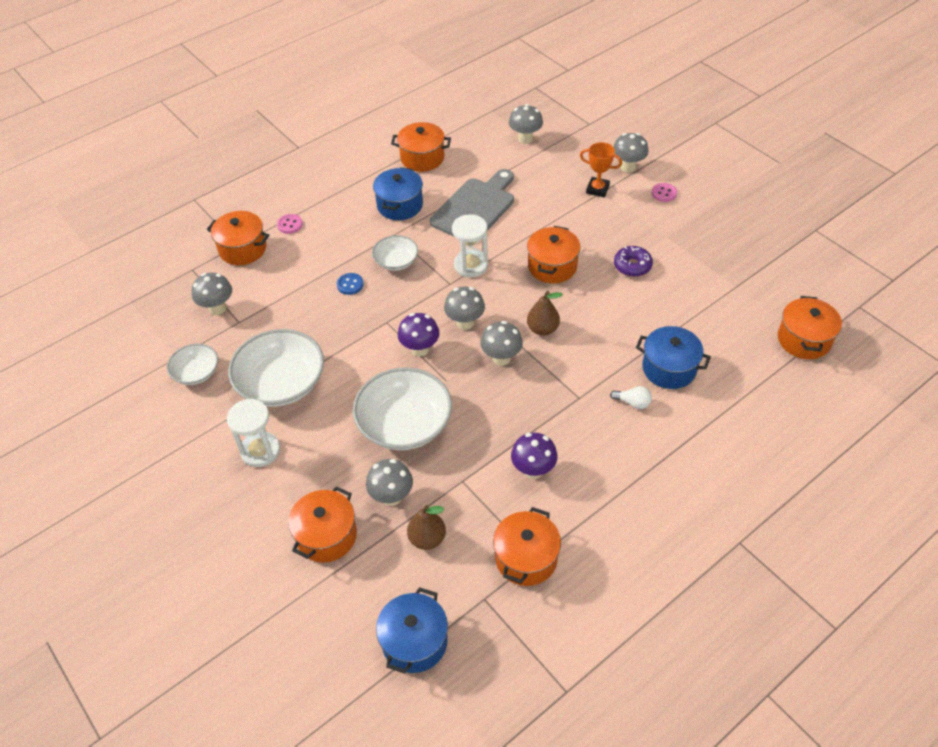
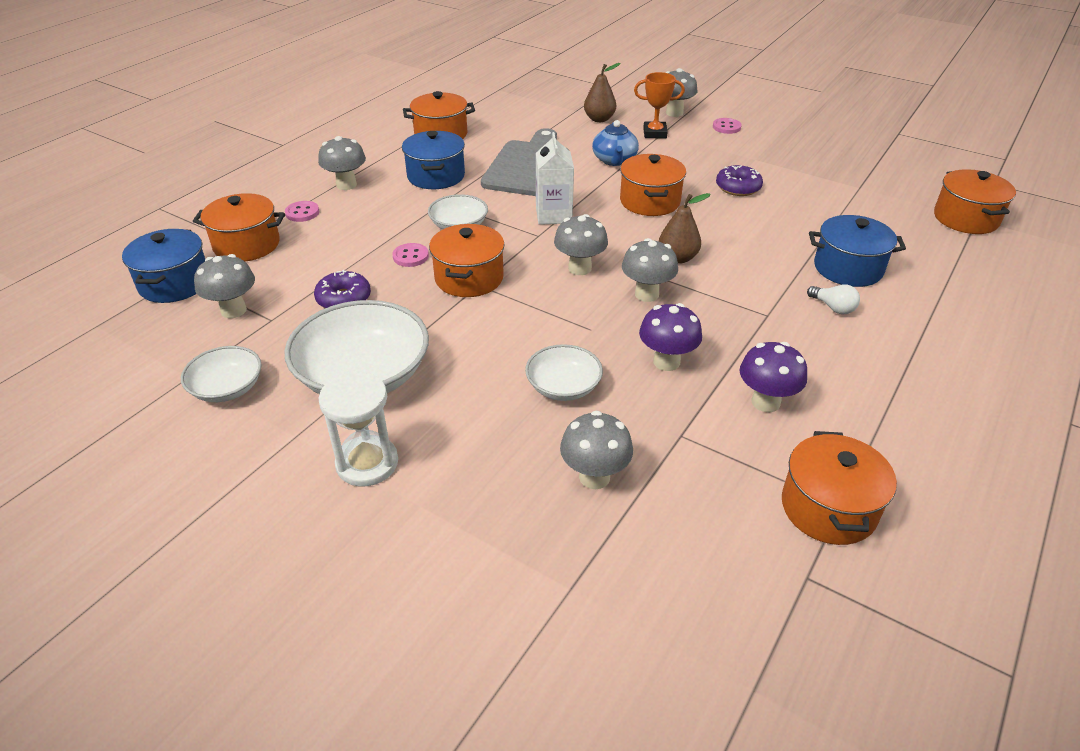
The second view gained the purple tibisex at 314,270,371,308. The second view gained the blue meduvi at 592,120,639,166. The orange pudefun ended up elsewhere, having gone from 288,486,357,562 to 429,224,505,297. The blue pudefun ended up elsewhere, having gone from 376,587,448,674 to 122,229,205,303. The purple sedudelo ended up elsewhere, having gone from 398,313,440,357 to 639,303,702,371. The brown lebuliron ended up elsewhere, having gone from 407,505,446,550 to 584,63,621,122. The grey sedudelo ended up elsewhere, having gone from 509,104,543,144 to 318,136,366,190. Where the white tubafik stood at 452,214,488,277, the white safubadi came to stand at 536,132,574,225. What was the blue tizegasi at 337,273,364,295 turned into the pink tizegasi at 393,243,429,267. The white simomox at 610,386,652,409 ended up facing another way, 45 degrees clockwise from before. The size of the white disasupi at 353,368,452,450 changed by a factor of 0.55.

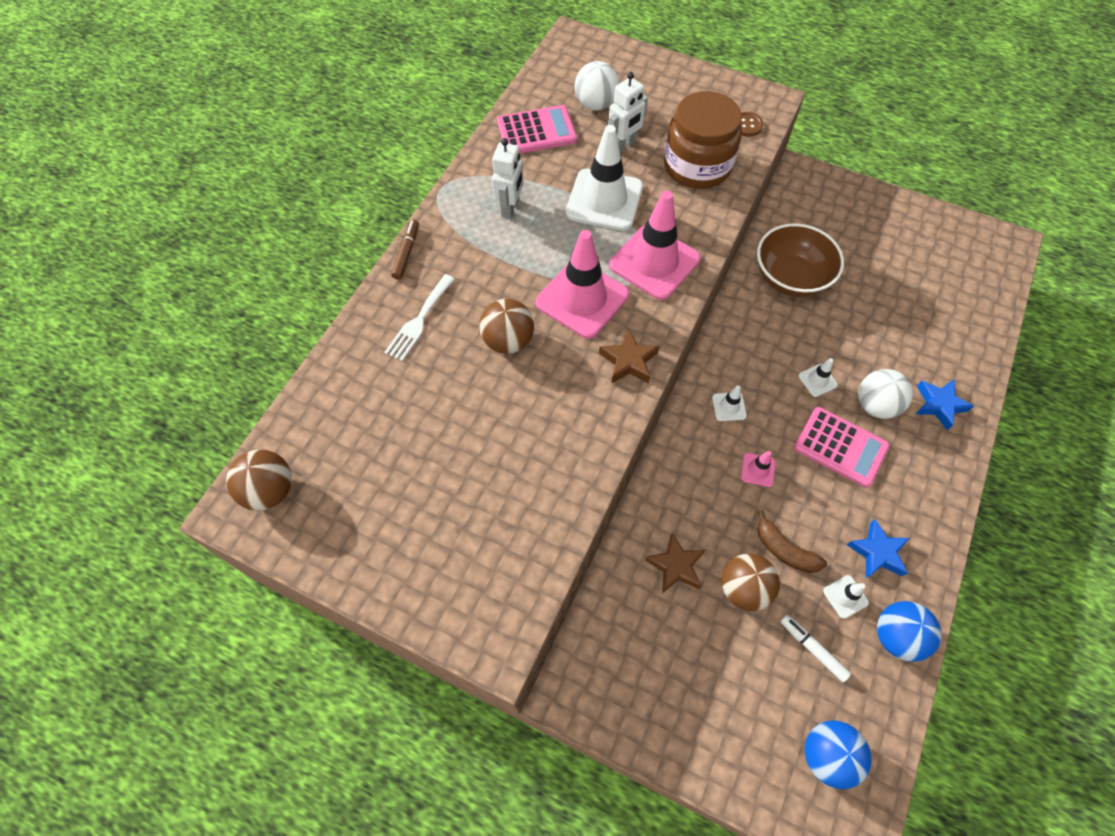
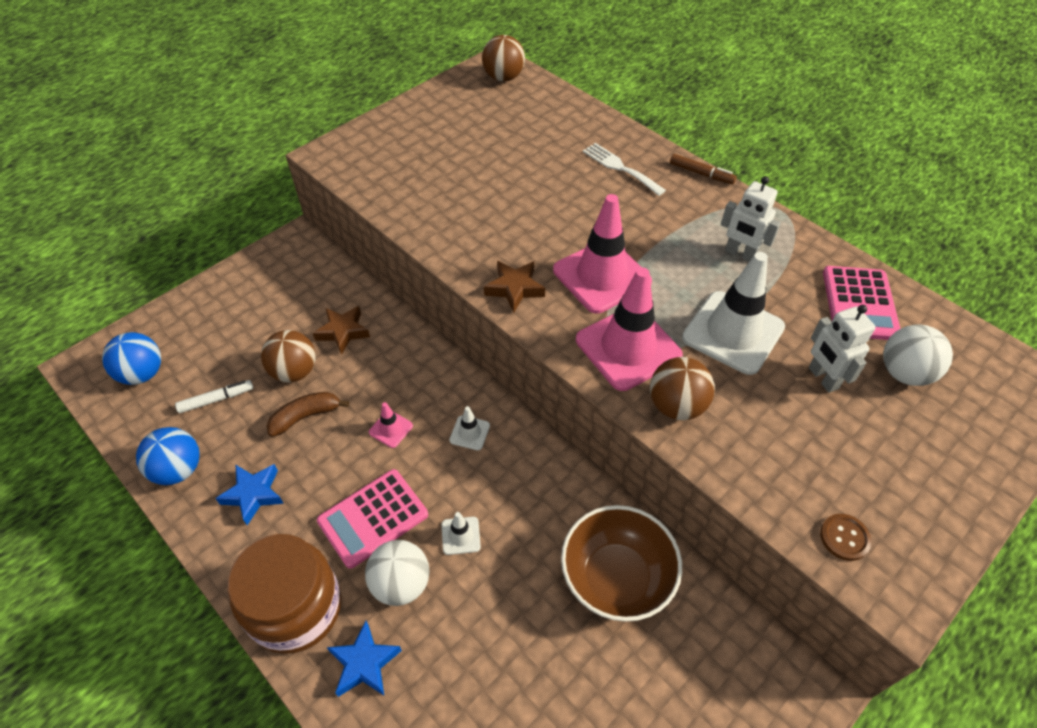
The second view lost the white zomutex at 823,575,869,619. The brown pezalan ended up elsewhere, having gone from 479,299,534,354 to 650,357,715,420. The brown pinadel ended up elsewhere, having gone from 664,91,742,189 to 227,534,341,654.

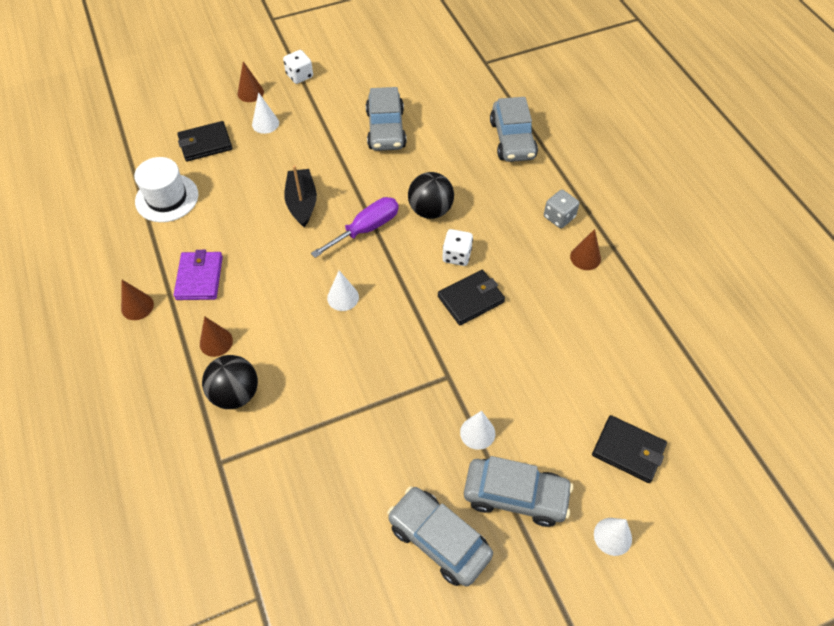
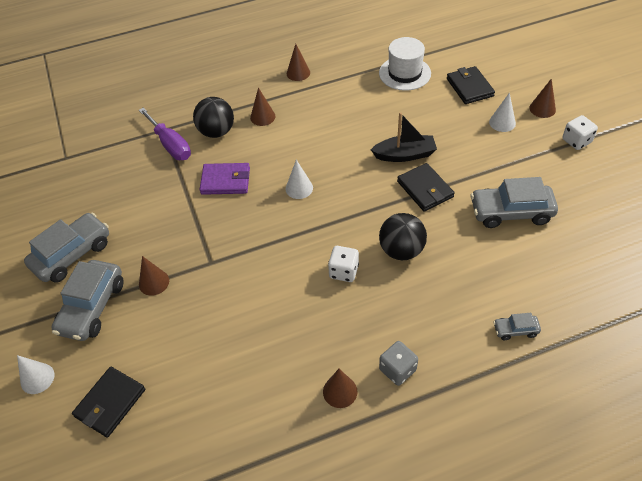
The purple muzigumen ended up elsewhere, having gone from 174,250,223,300 to 199,163,250,195. The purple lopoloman ended up elsewhere, having gone from 311,197,399,258 to 139,108,191,160. The black muzigumen ended up elsewhere, having gone from 438,270,505,325 to 397,163,455,211. What was the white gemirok at 460,411,495,450 turned into the brown gemirok at 139,256,169,296. The size of the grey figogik at 490,97,538,162 changed by a factor of 0.48.

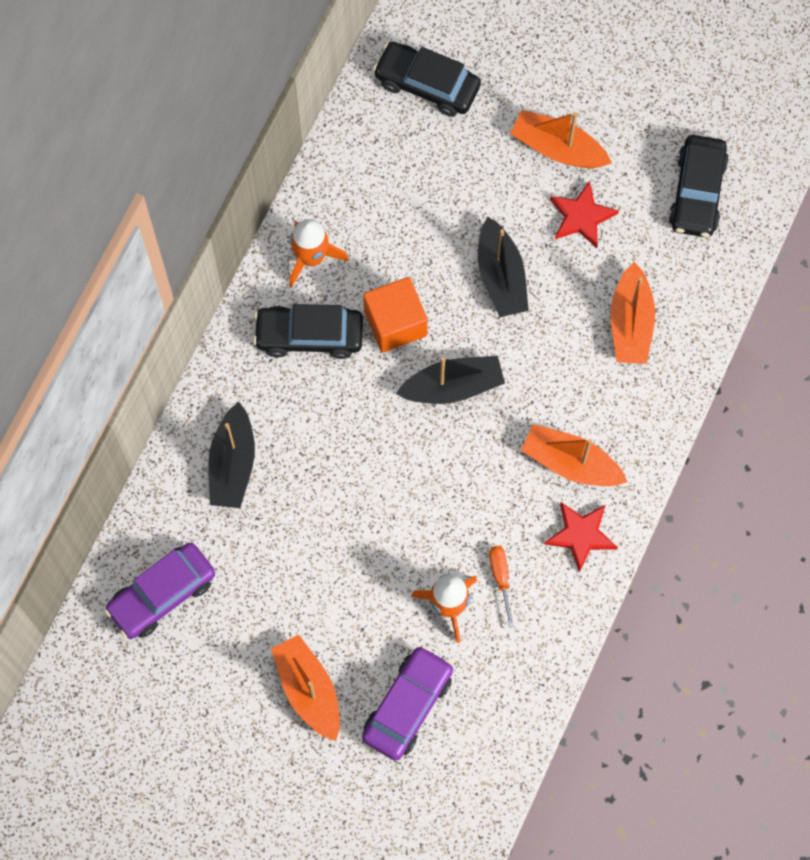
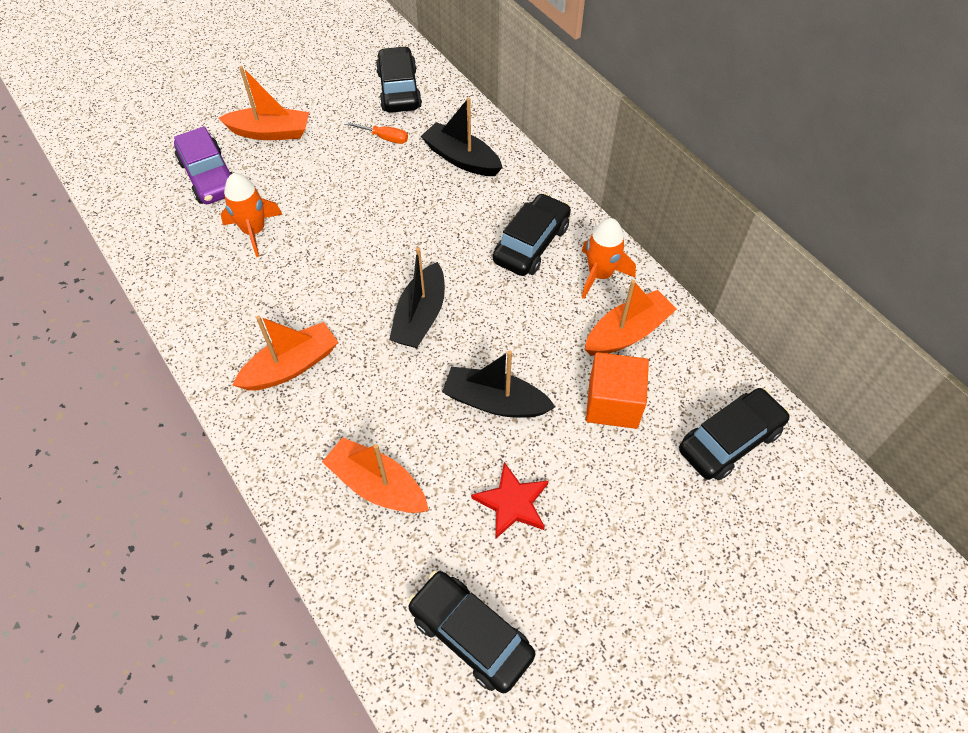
The second view lost the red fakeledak at 544,502,618,572. The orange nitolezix ended up elsewhere, having gone from 363,277,428,353 to 586,352,649,429. The orange lopoloman ended up elsewhere, having gone from 489,546,514,628 to 344,121,408,144. The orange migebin ended up elsewhere, having gone from 510,110,612,168 to 585,280,677,356. What was the purple figogik at 104,543,215,639 turned into the black figogik at 376,46,422,113.

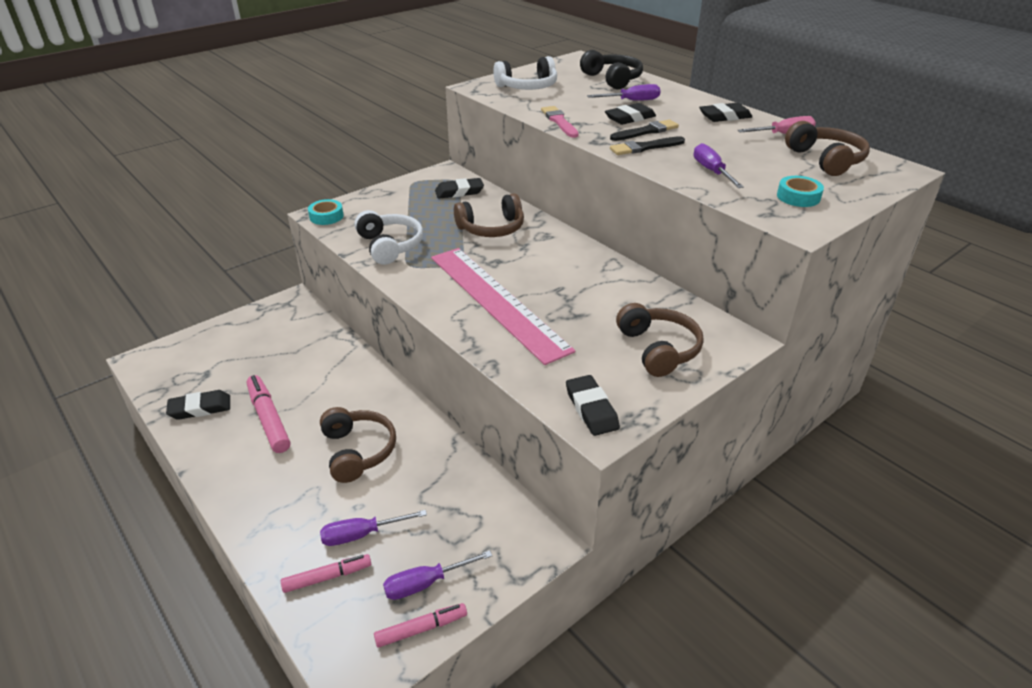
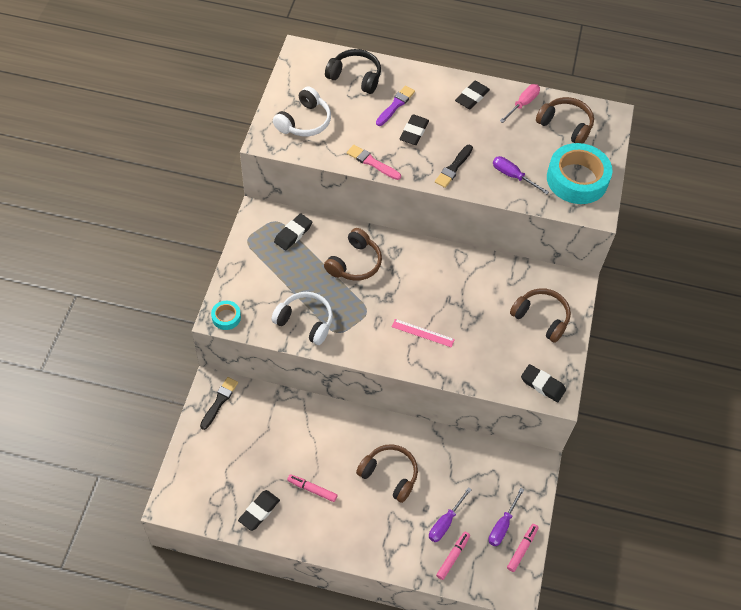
The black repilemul ended up elsewhere, having gone from 610,119,679,141 to 200,377,238,430. Where the purple lopoloman stood at 587,84,661,101, the purple repilemul came to stand at 376,85,415,126. The size of the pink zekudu at 247,375,290,453 changed by a factor of 0.64. The size of the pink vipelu at 431,248,575,365 changed by a factor of 0.40. The size of the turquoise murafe at 777,176,824,207 changed by a factor of 2.17.

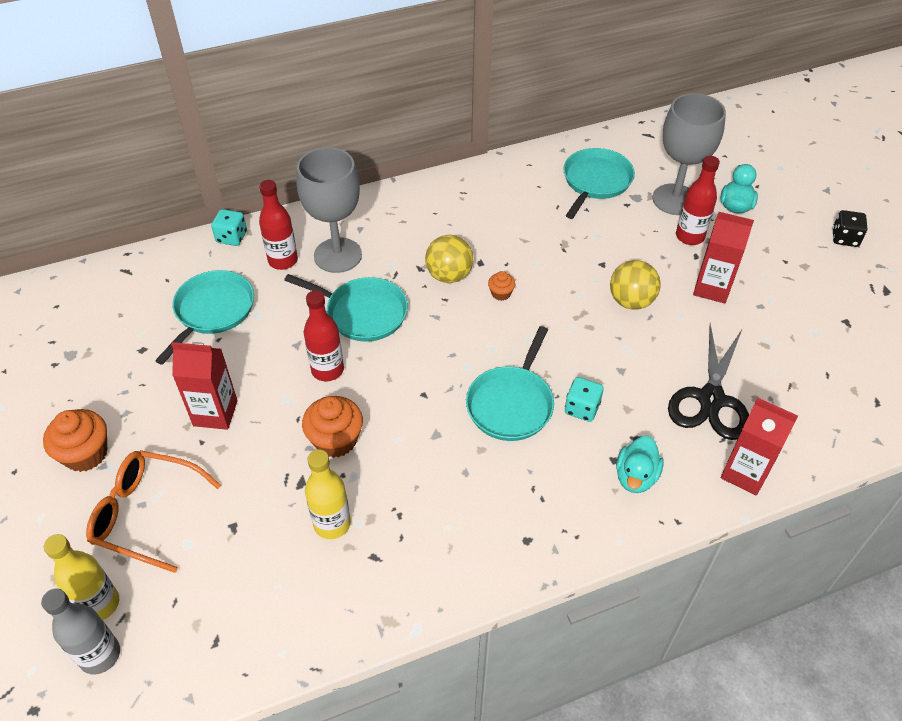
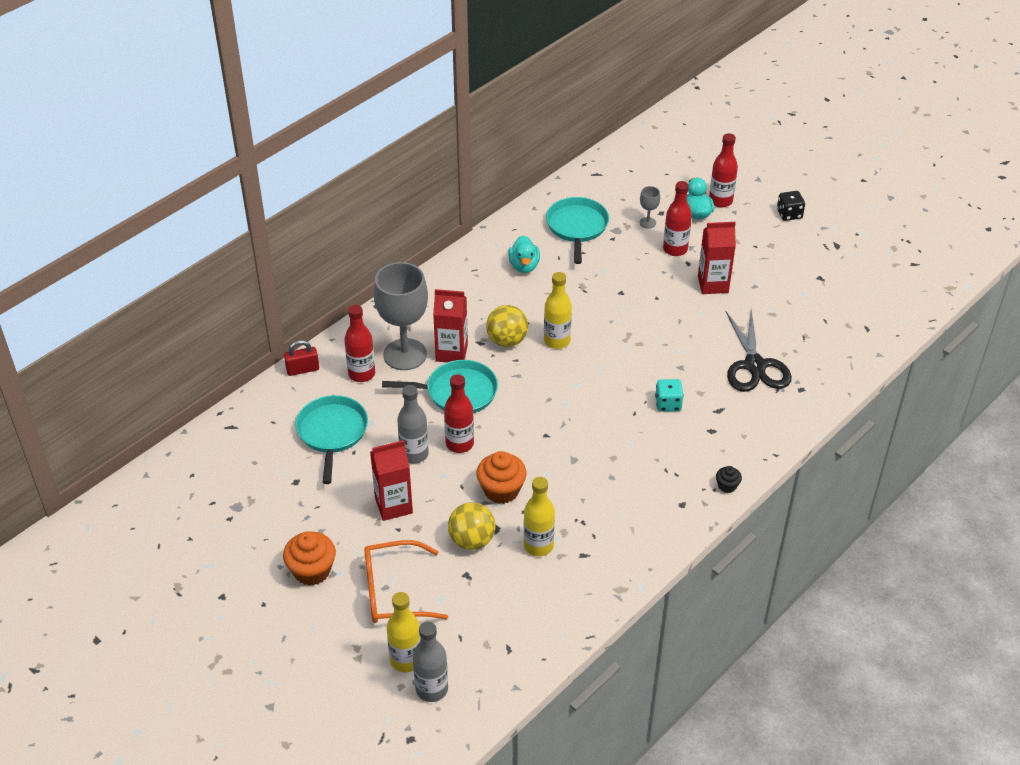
The second view lost the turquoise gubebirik at 466,326,554,441. The second view gained the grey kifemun at 397,385,429,464. The second view gained the red kifemun at 709,133,738,208. The second view gained the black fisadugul at 716,466,742,493. The yellow pezalan ended up elsewhere, having gone from 610,260,661,310 to 448,502,495,550. The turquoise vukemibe ended up elsewhere, having gone from 616,436,664,493 to 508,236,540,273. The red safubadi ended up elsewhere, having gone from 721,397,798,495 to 433,289,468,362. Where the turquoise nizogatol stood at 211,209,247,246, the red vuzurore came to stand at 284,340,319,376. Where the orange fisadugul stood at 488,271,515,301, the yellow kifemun came to stand at 544,272,572,349. The size of the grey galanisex at 653,93,726,215 changed by a factor of 0.42.

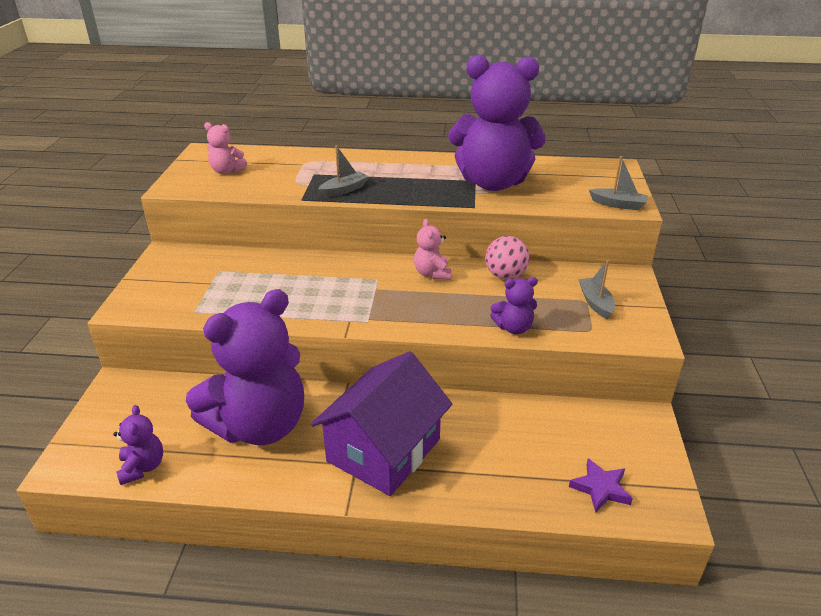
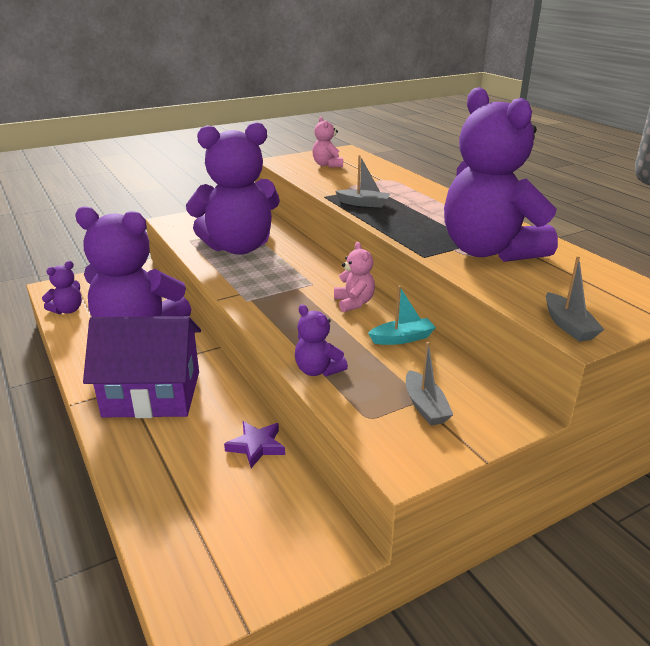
The second view gained the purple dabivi at 186,122,280,255. The purple fakeledak ended up elsewhere, having gone from 569,458,633,513 to 224,421,285,468. Where the pink pezalan stood at 485,236,529,280, the turquoise migebin came to stand at 368,286,436,345. The pink dabivi at 414,219,451,280 ended up facing another way, 120 degrees clockwise from before. The grey migebin at 578,260,615,319 ended up facing another way, 120 degrees clockwise from before.

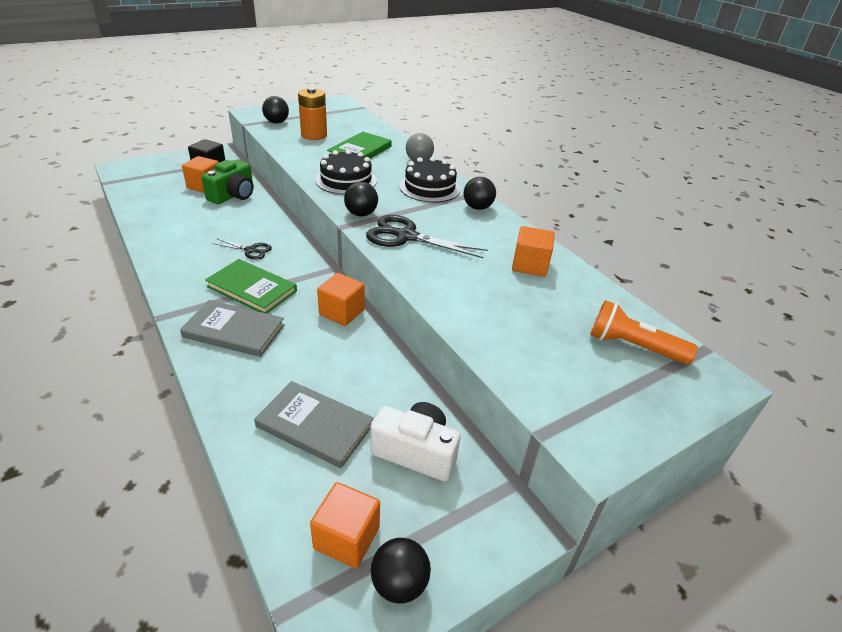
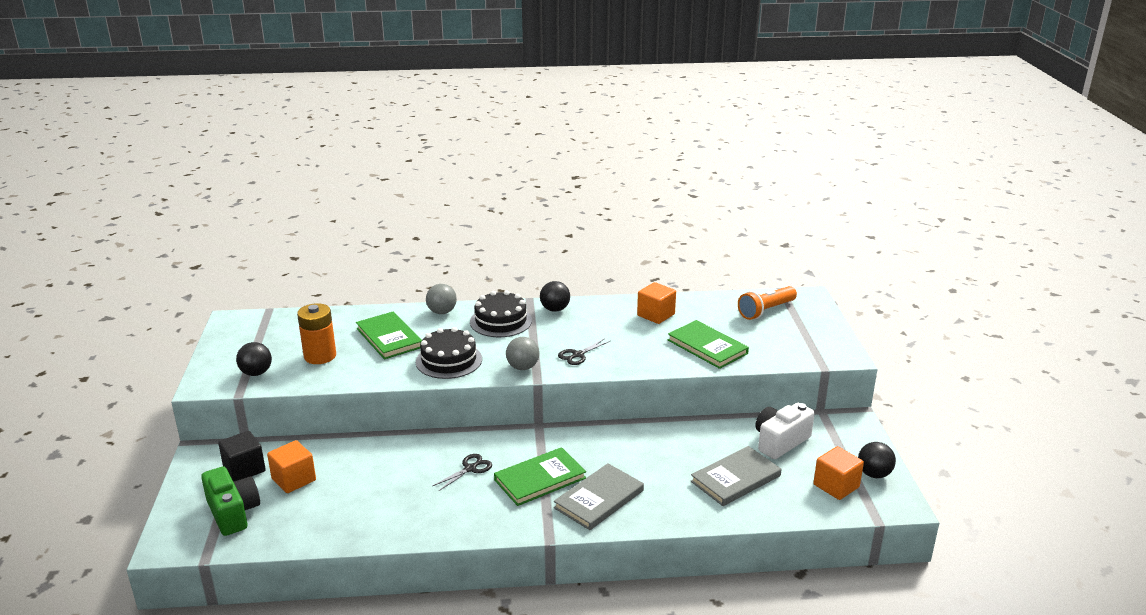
The second view lost the orange nitolezix at 317,273,365,326. The second view gained the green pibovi at 668,320,749,369. The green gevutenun ended up elsewhere, having gone from 201,160,253,204 to 201,466,260,536. What was the black pezalan at 344,182,378,217 turned into the grey pezalan at 506,337,539,370. The size of the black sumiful at 366,215,488,258 changed by a factor of 0.54.

